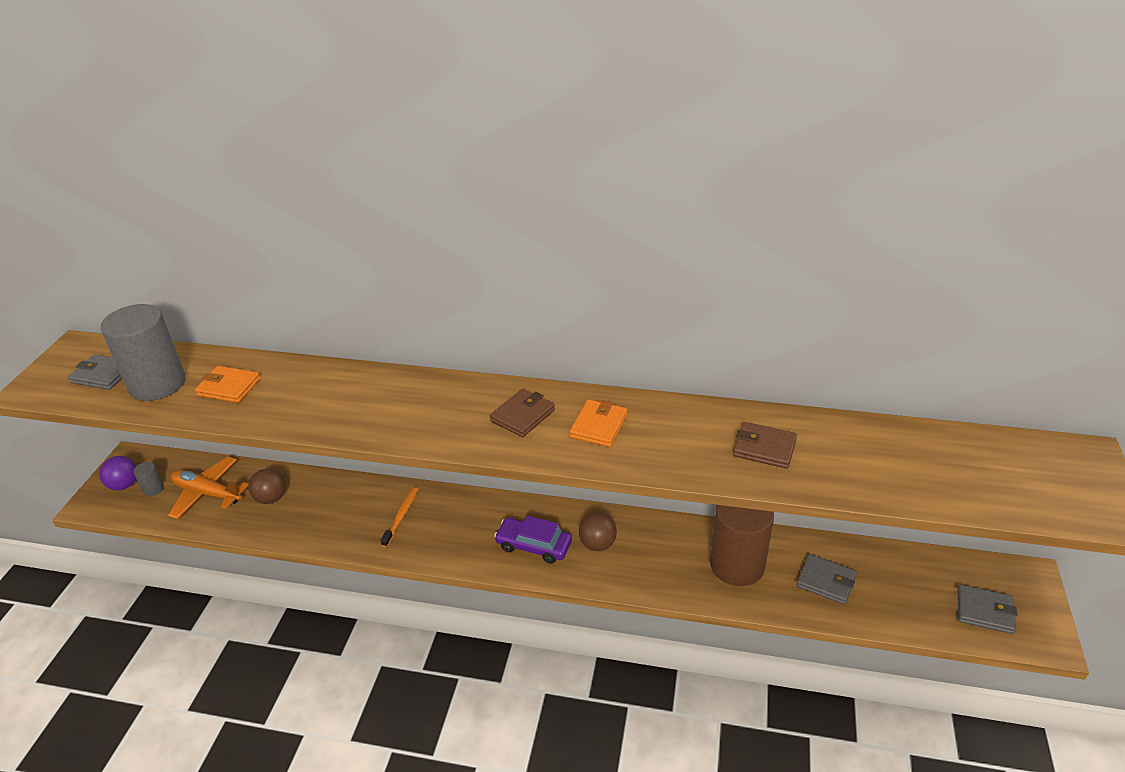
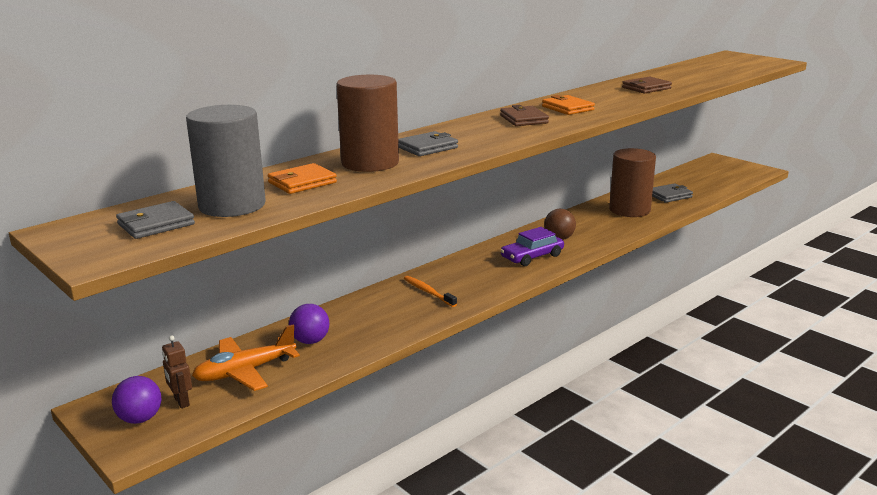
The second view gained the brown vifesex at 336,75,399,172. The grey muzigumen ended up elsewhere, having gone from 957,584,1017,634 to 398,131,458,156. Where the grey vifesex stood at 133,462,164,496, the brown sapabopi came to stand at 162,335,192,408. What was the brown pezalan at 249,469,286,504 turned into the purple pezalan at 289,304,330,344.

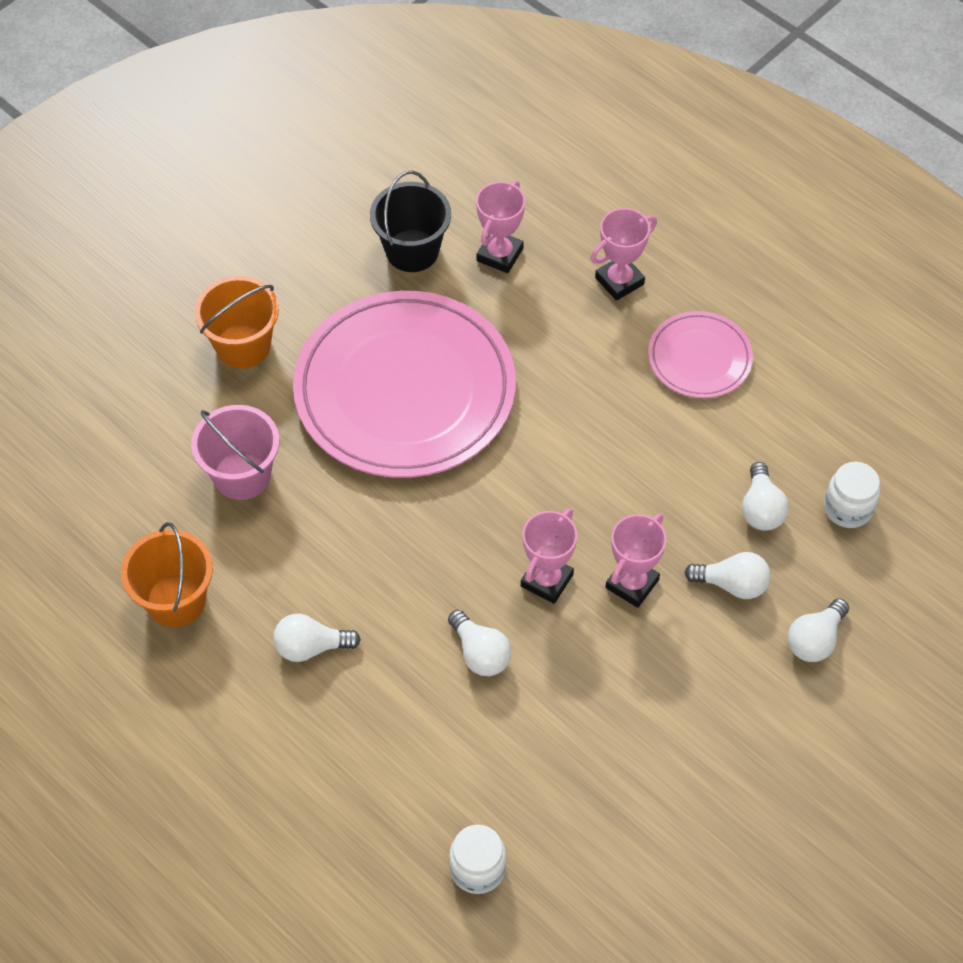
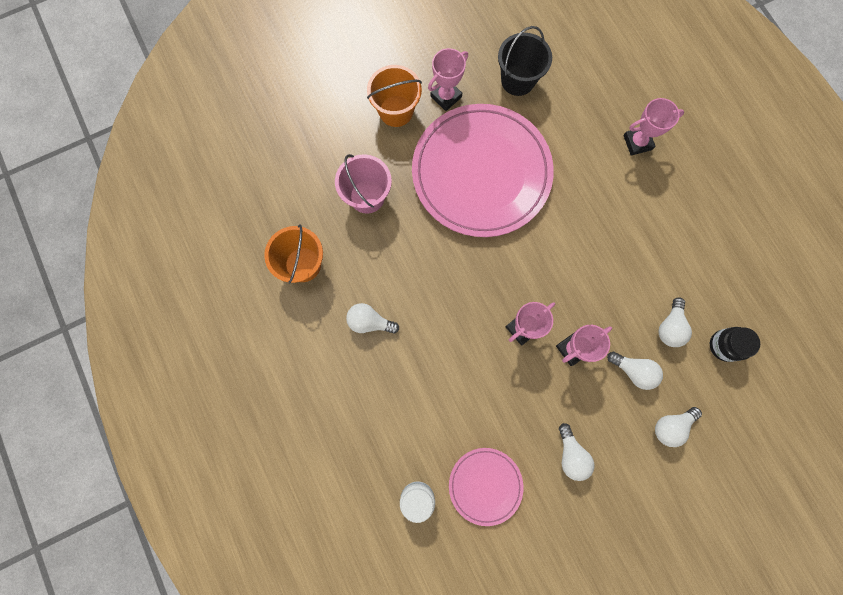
The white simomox ended up elsewhere, having gone from 448,610,511,676 to 559,423,595,481. The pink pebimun ended up elsewhere, having gone from 476,181,525,273 to 428,48,468,111. The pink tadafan ended up elsewhere, having gone from 648,311,753,398 to 449,448,524,526. What was the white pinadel at 824,462,880,528 turned into the black pinadel at 710,327,760,362.

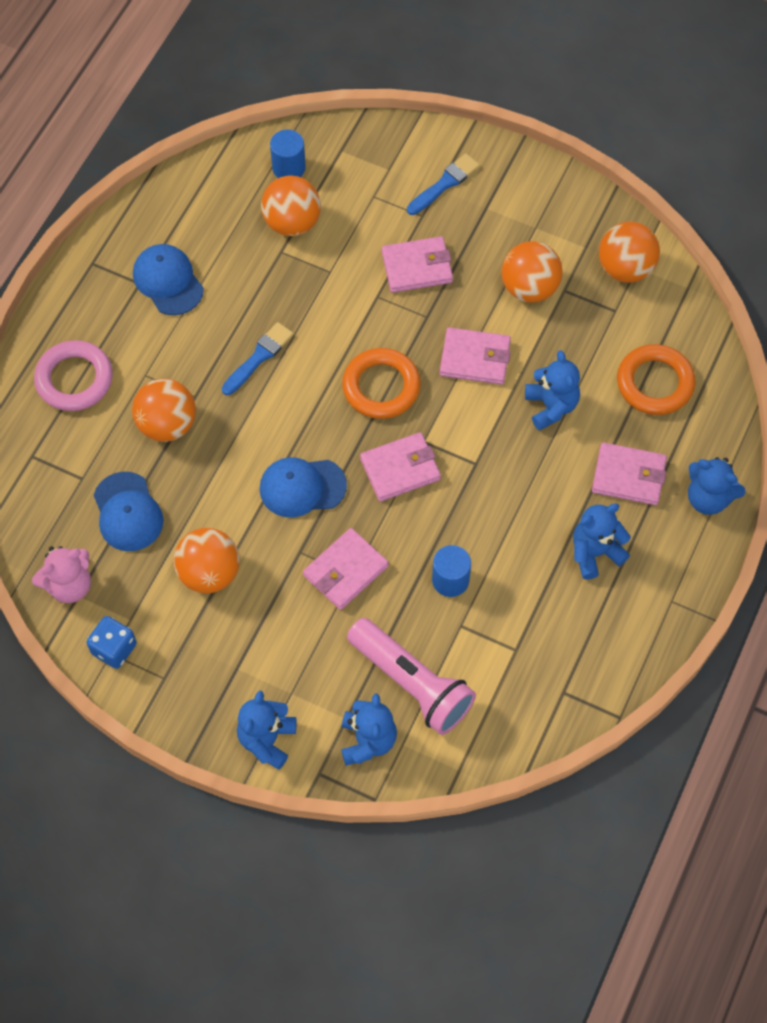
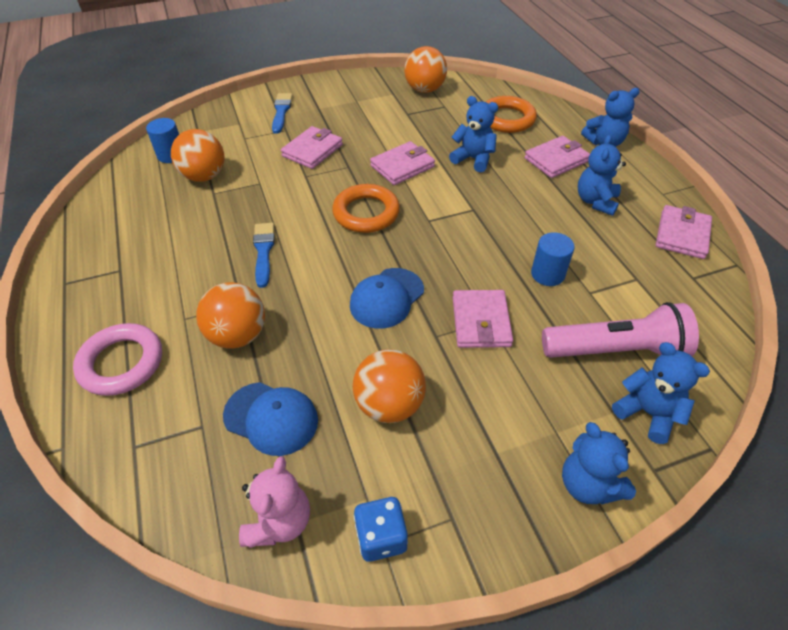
The second view lost the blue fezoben at 133,244,204,315. The second view lost the orange pezalan at 501,241,563,303. The pink muzigumen ended up elsewhere, having gone from 360,432,441,501 to 656,205,712,259.

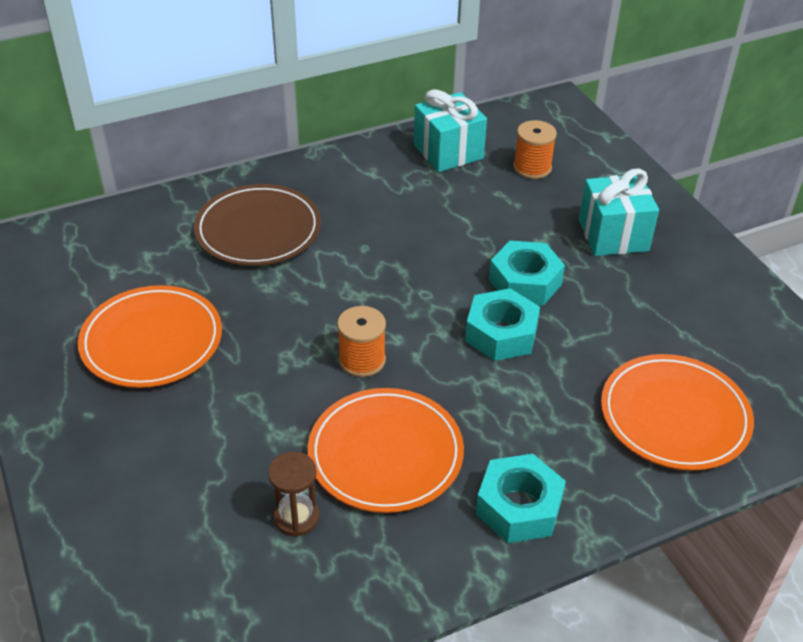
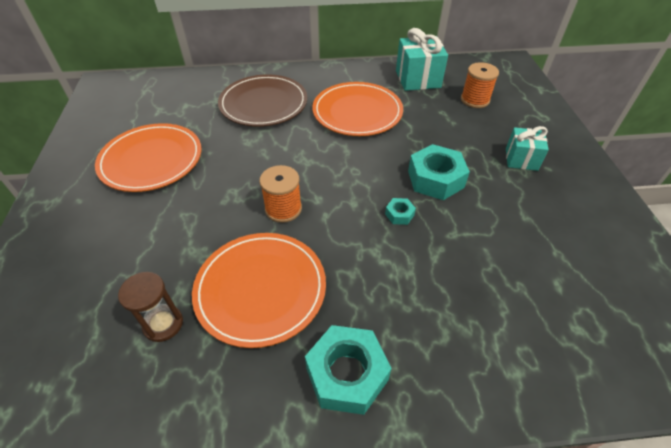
The orange tadafan ended up elsewhere, having gone from 601,354,754,470 to 312,82,403,136. The size of the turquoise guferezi at 465,288,540,361 changed by a factor of 0.47. The size of the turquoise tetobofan at 579,169,659,256 changed by a factor of 0.64.

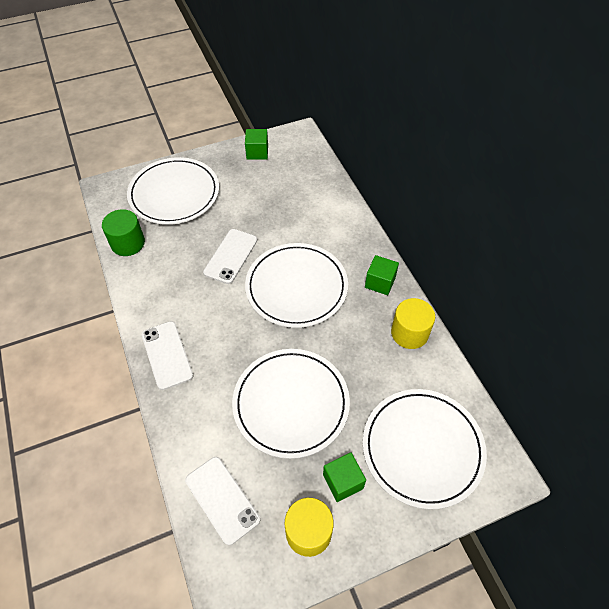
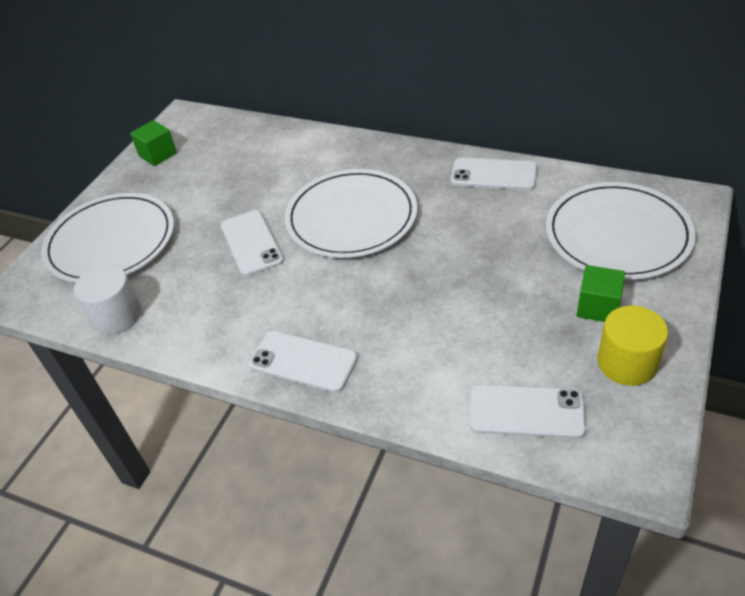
The second view lost the white tadafan at 232,349,350,459. The second view lost the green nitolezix at 365,255,399,295. Where the yellow vifesex stood at 391,298,435,349, the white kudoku came to stand at 451,157,537,190. What was the green vifesex at 102,209,145,256 turned into the white vifesex at 74,265,141,334.

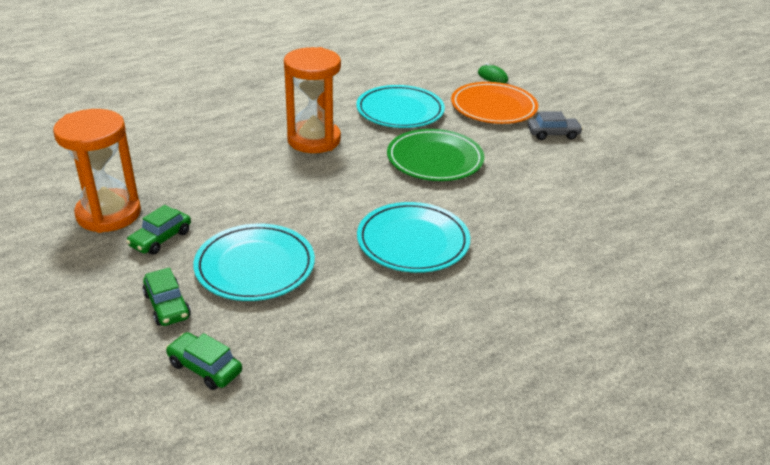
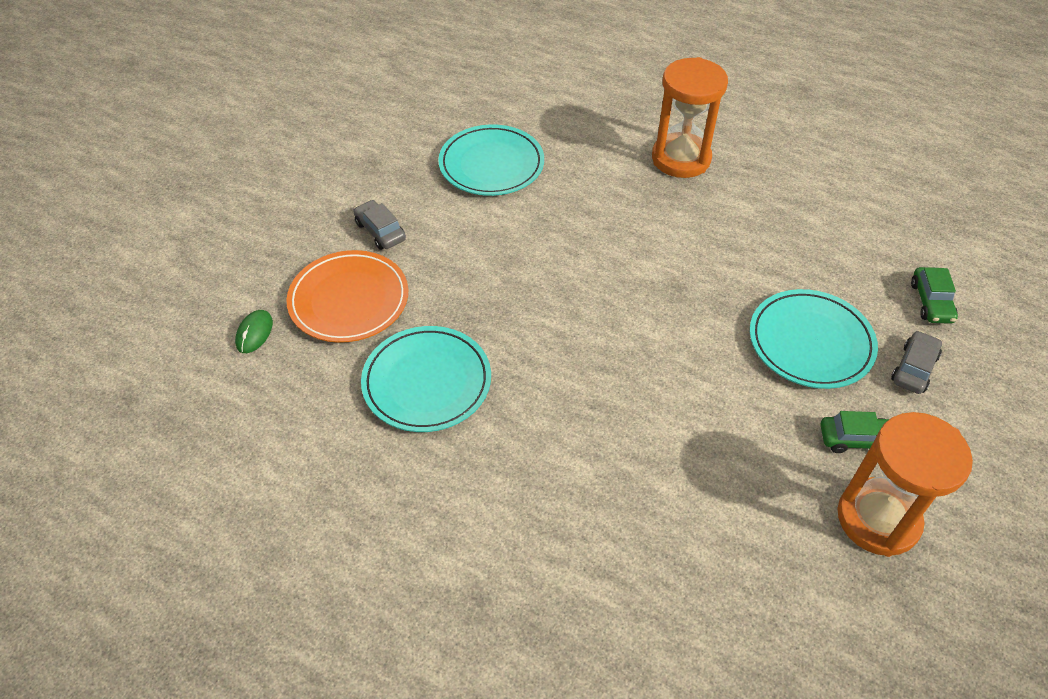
The second view lost the green tadafan at 387,129,484,181. The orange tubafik ended up elsewhere, having gone from 284,47,341,153 to 652,57,728,178. The turquoise tadafan ended up elsewhere, having gone from 357,202,470,273 to 438,124,544,196. What was the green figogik at 143,267,191,326 turned into the grey figogik at 891,331,942,394.

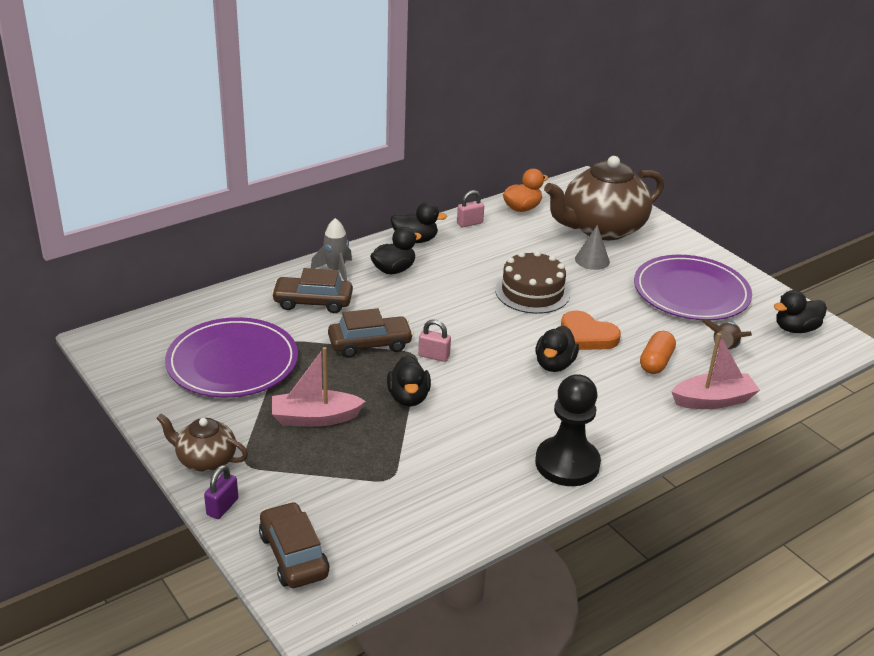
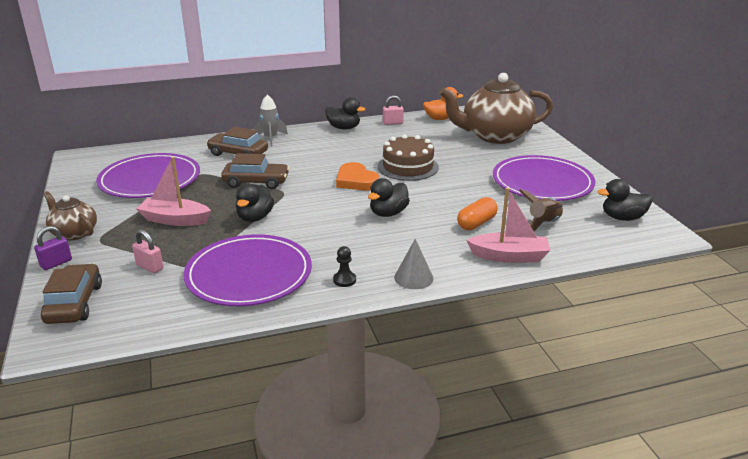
The second view lost the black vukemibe at 370,227,422,274. The second view gained the purple tadafan at 183,234,312,306. The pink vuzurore ended up elsewhere, having gone from 418,320,451,362 to 132,230,163,273. The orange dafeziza ended up elsewhere, having gone from 561,310,621,350 to 336,162,380,190. The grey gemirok ended up elsewhere, having gone from 575,225,610,270 to 394,239,433,289. The size of the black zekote at 535,374,601,486 changed by a factor of 0.40.

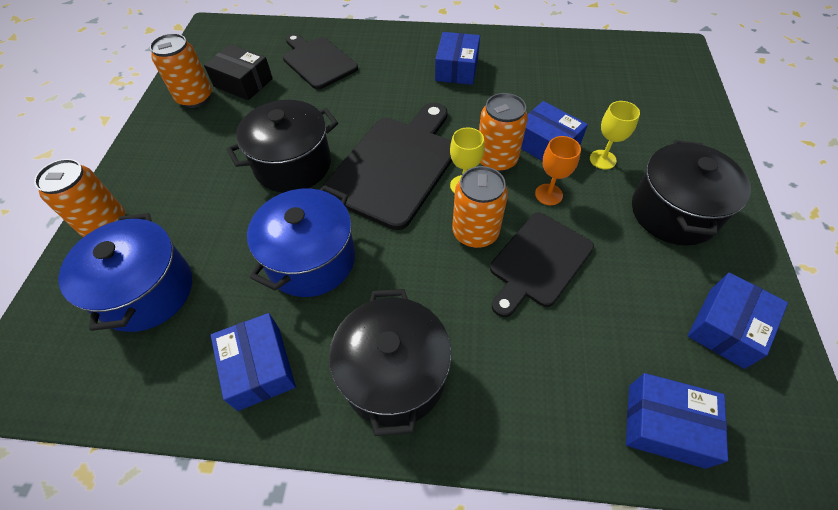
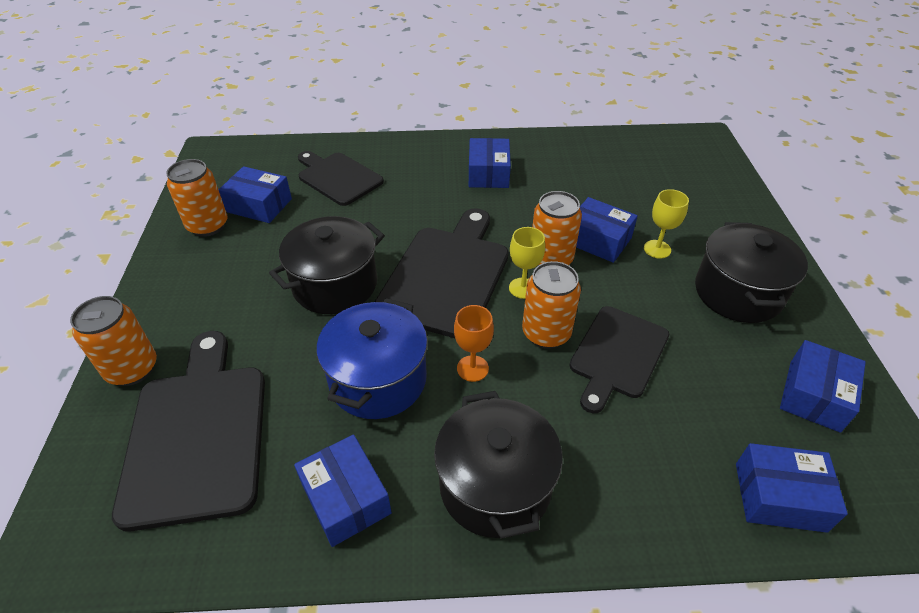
The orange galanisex ended up elsewhere, having gone from 535,136,581,205 to 454,305,494,382. Where the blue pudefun stood at 59,213,192,332, the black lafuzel came to stand at 112,331,265,532. What was the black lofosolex at 204,44,273,100 turned into the blue lofosolex at 219,166,292,223.

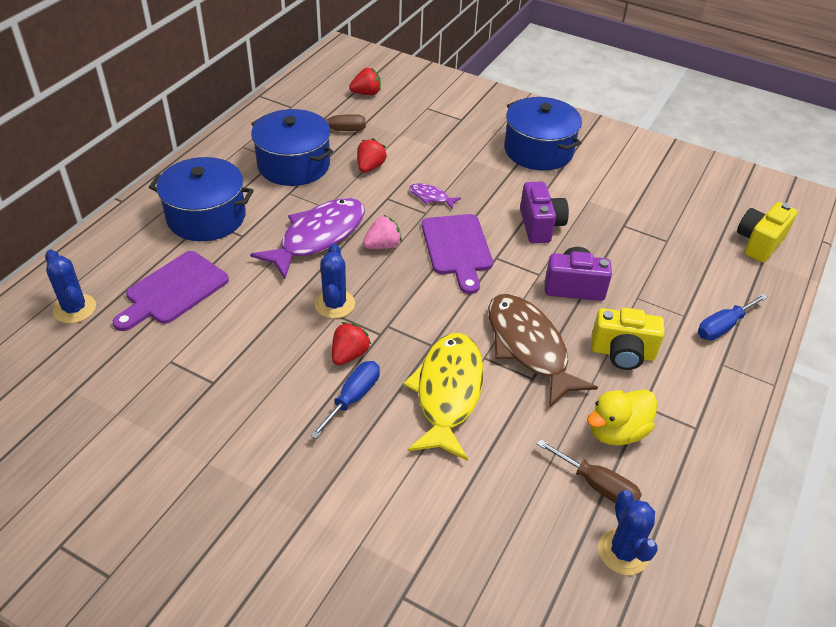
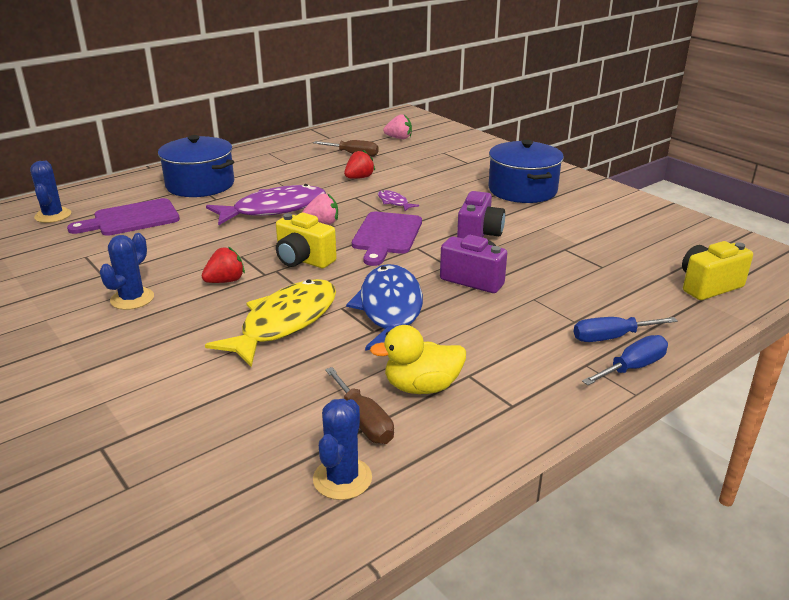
The second view lost the blue pudefun at 251,109,333,186. The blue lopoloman ended up elsewhere, having gone from 310,361,380,439 to 582,335,668,385. The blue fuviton ended up elsewhere, having gone from 315,243,355,319 to 100,233,154,310. The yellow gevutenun ended up elsewhere, having gone from 591,308,664,370 to 276,213,337,268. What was the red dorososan at 349,68,381,95 turned into the pink dorososan at 383,114,412,139. What was the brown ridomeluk at 488,294,598,408 turned into the blue ridomeluk at 346,264,423,351.

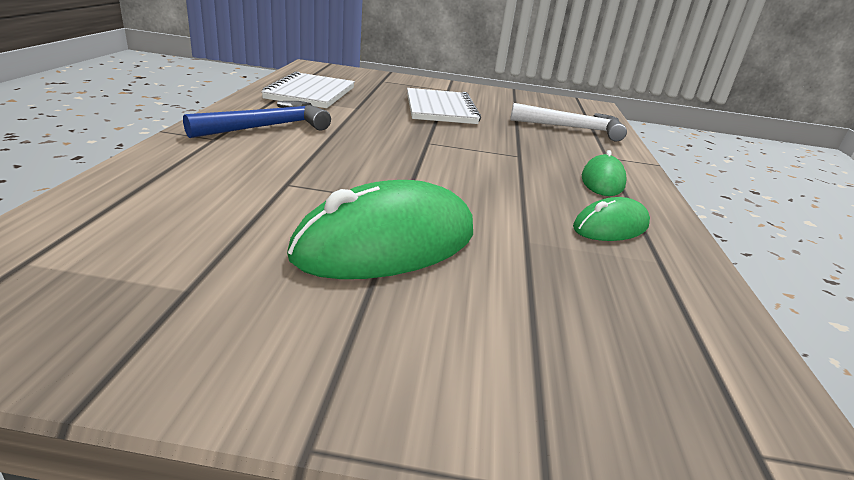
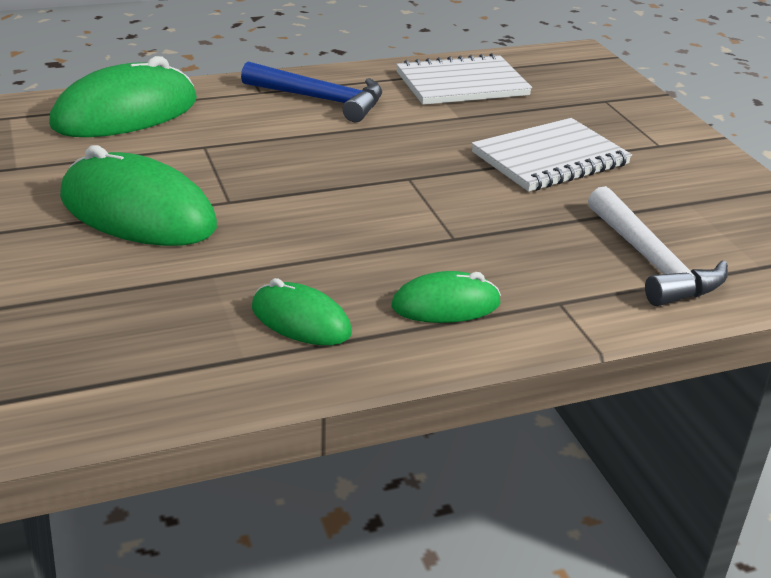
The second view gained the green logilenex at 49,56,197,137.

